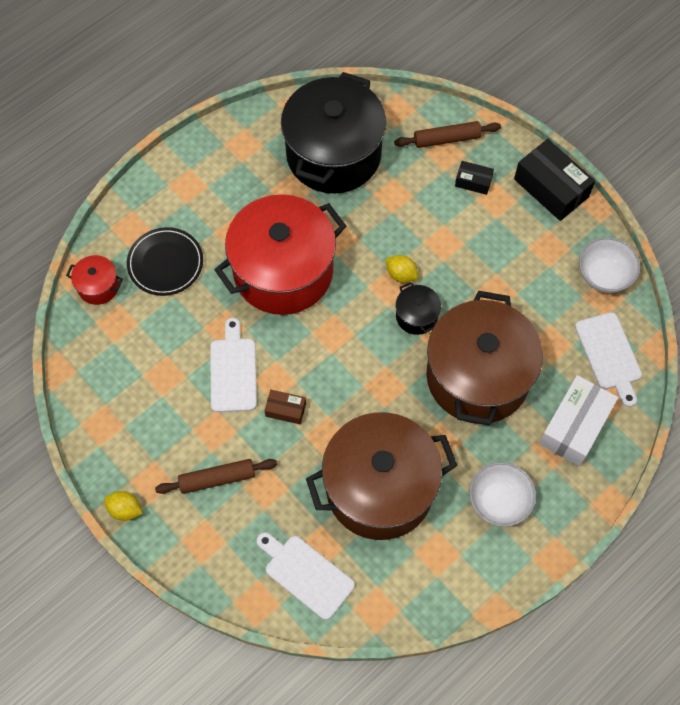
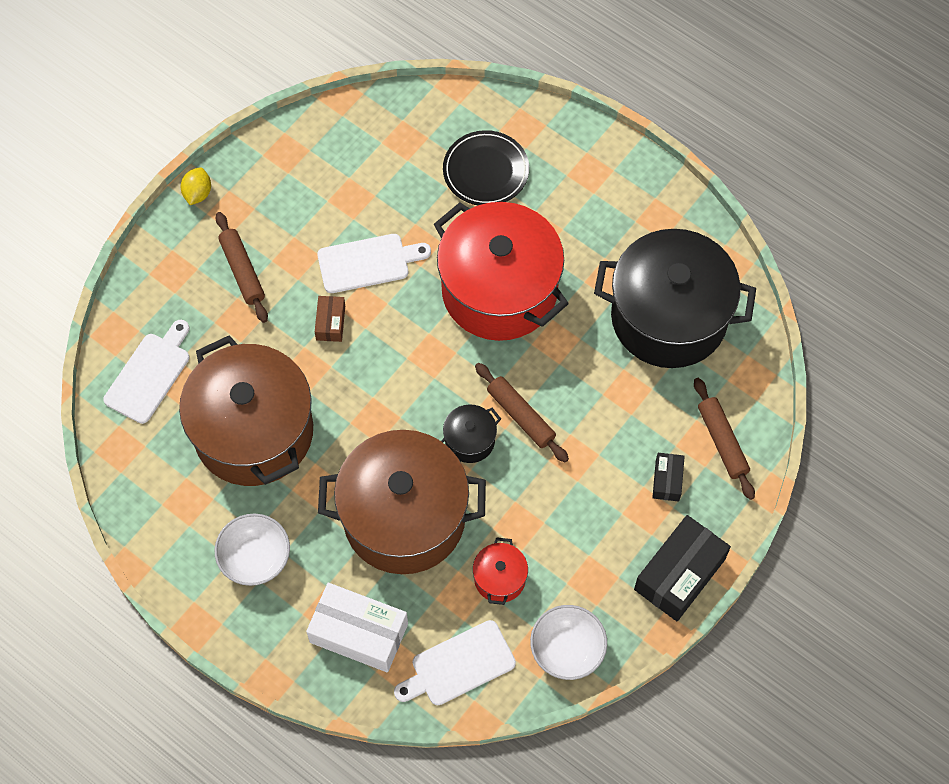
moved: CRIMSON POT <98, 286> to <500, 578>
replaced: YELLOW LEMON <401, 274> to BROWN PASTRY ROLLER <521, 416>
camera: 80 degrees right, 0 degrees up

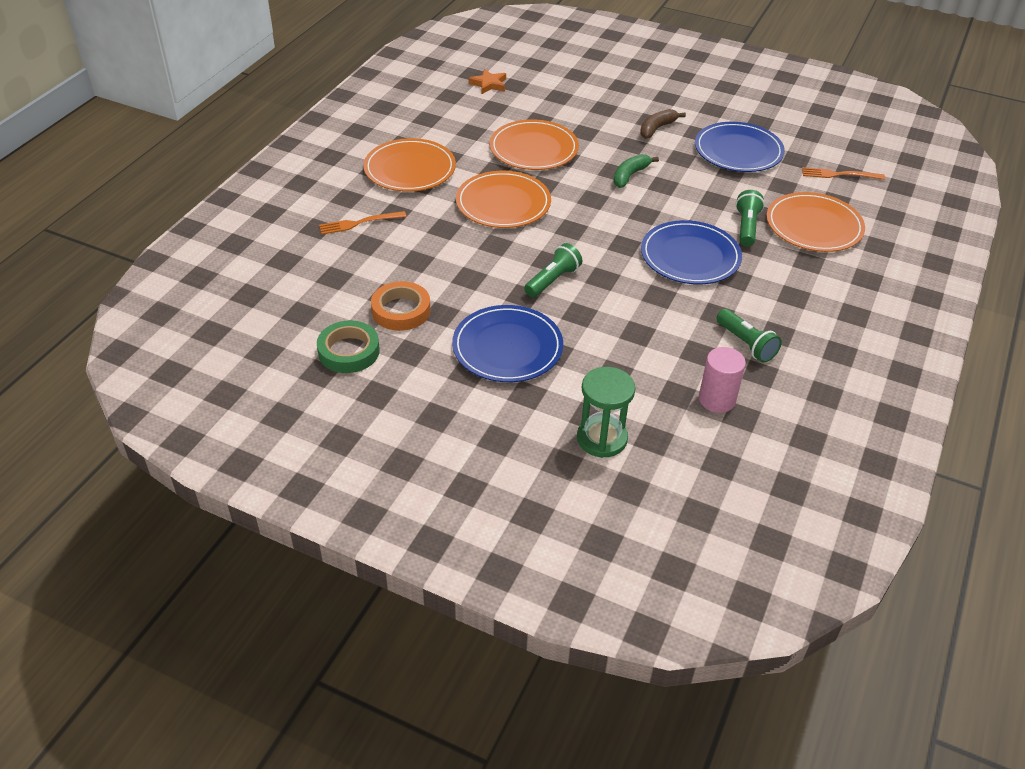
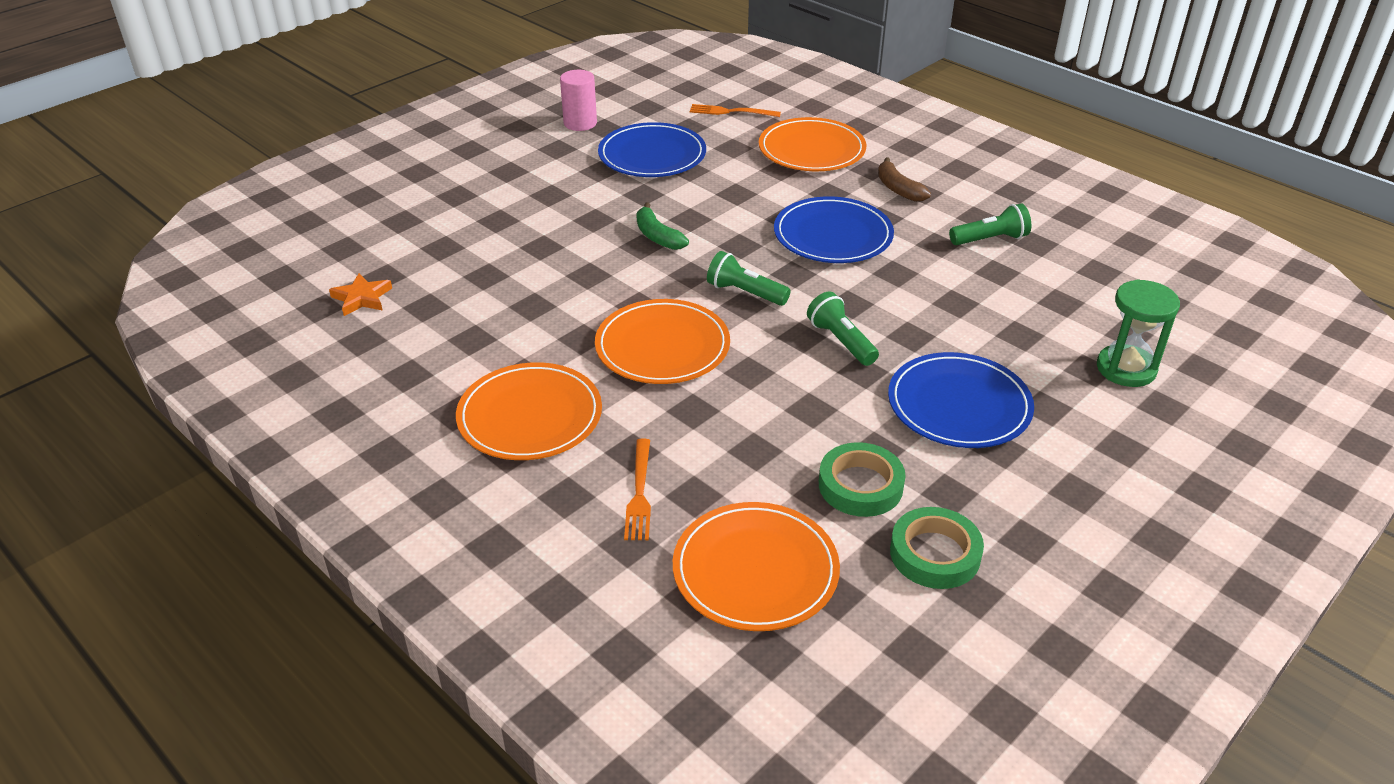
moved: BRIGHT ORANGE PLATE <533, 149> to <755, 570>; BROWN BANANA FRUIT <657, 128> to <898, 189>; ROSY CYLINDER <717, 399> to <580, 123>; LEAF-GREEN POCKET TORCH <746, 227> to <745, 293>
recoloured: BRIGHT ORANGE TAPE <401, 310> to LEAF-GREEN TAPE <860, 485>
turned: BRIGHT ORANGE DINNER FORK <839, 174> = <731, 112> 75 degrees clockwise
camera: 70 degrees left, 5 degrees down

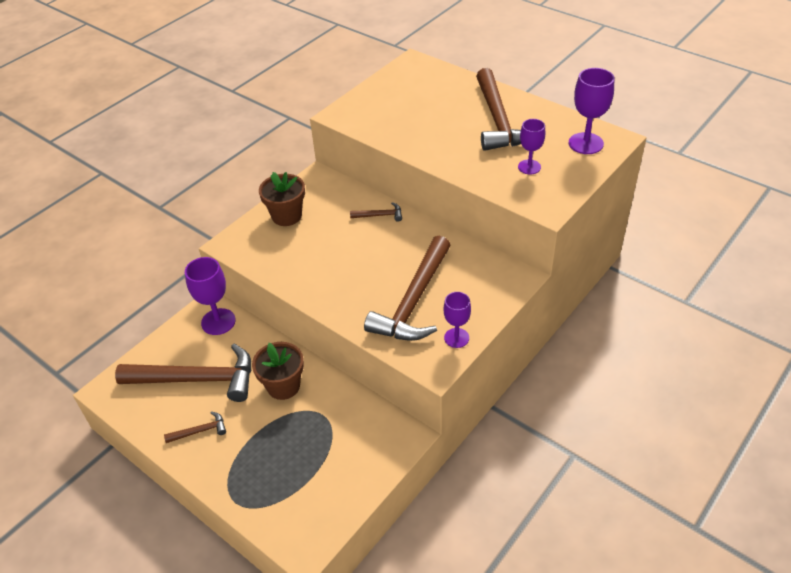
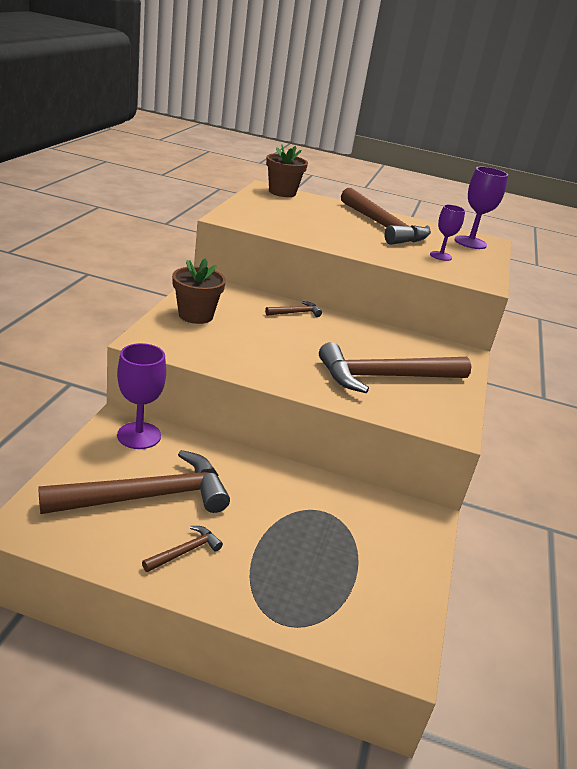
removed: VIOLET GOBLET <456, 338>
moved: BROWN PLANT POT <283, 386> to <282, 192>
turned: BROWN HAMMER <414, 301> = <386, 377> 75 degrees clockwise
camera: 30 degrees left, 15 degrees down

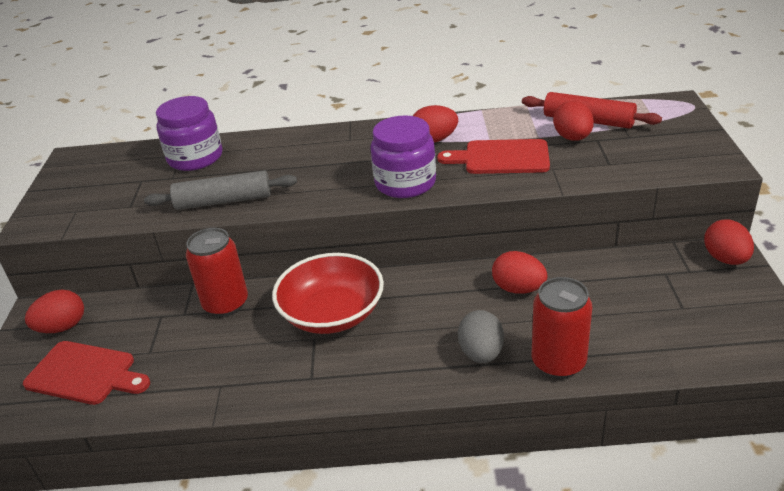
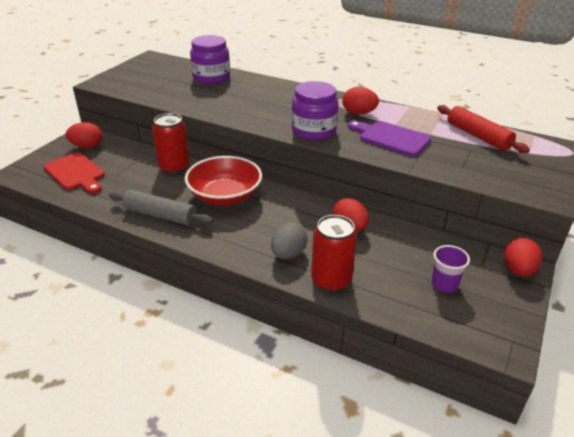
removed: CRIMSON EGG SHAPE <572, 138>
added: VIOLET CUP <444, 284>
moved: GREY PASTRY ROLLER <224, 201> to <160, 215>
recoloured: CRIMSON CUTTING BOARD <501, 158> to VIOLET CUTTING BOARD <391, 138>
camera: 25 degrees right, 0 degrees up

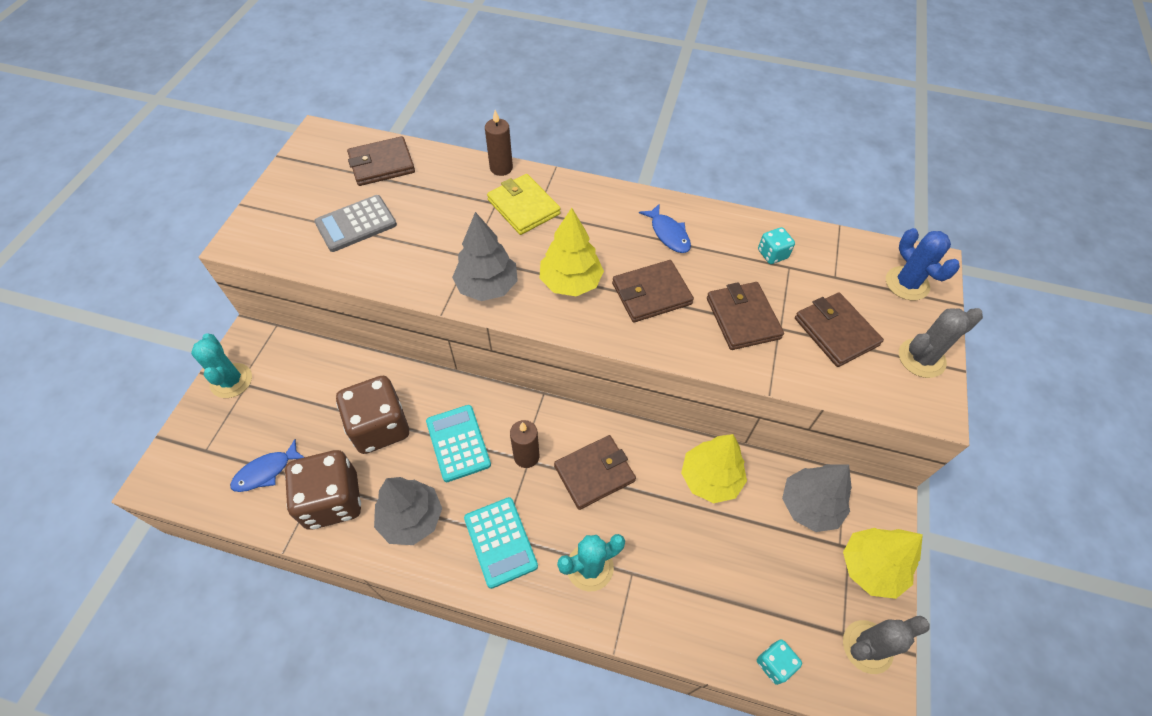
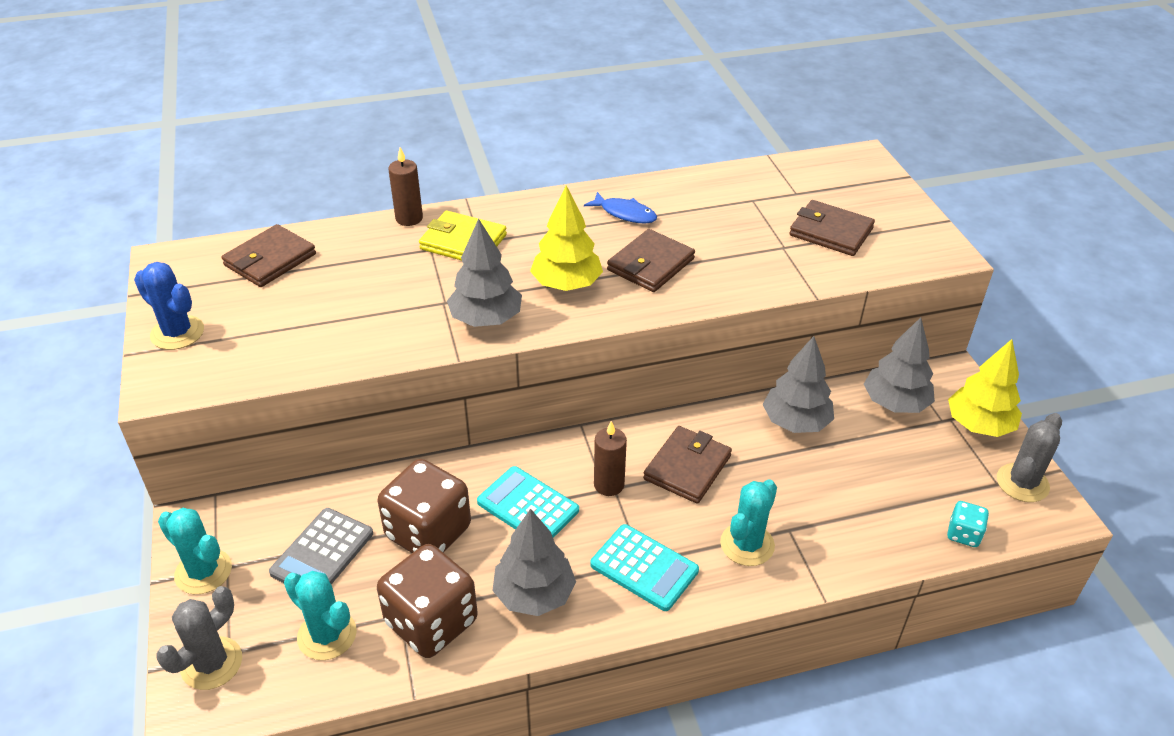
removed: BROWN WALLET <743, 318>; AQUA GAME DIE <772, 254>
moved: GREY POCKET CALCULATOR <356, 224> to <322, 553>; COBALT SAGUARO CACTUS <907, 283> to <177, 333>; GREY SAGUARO CACTUS <921, 358> to <211, 663>
replaced: COBALT FISH <266, 471> to AQUA SAGUARO CACTUS <327, 635>
recoloured: YELLOW TOY TREE <710, 478> to GREY TOY TREE <796, 422>
camera: 30 degrees left, 15 degrees down

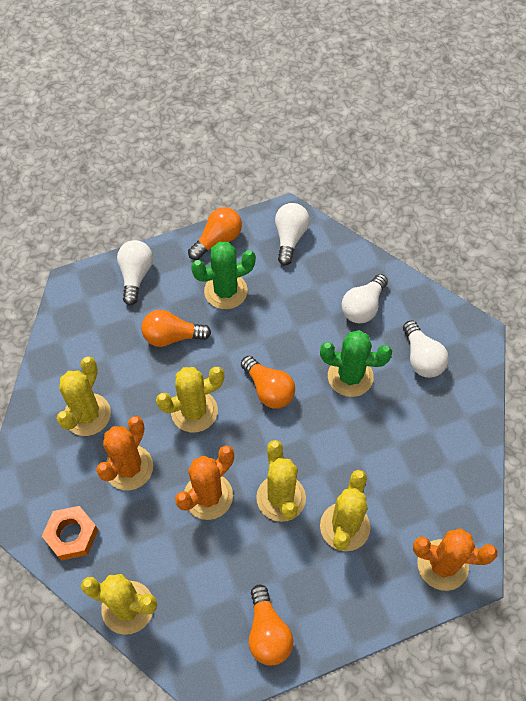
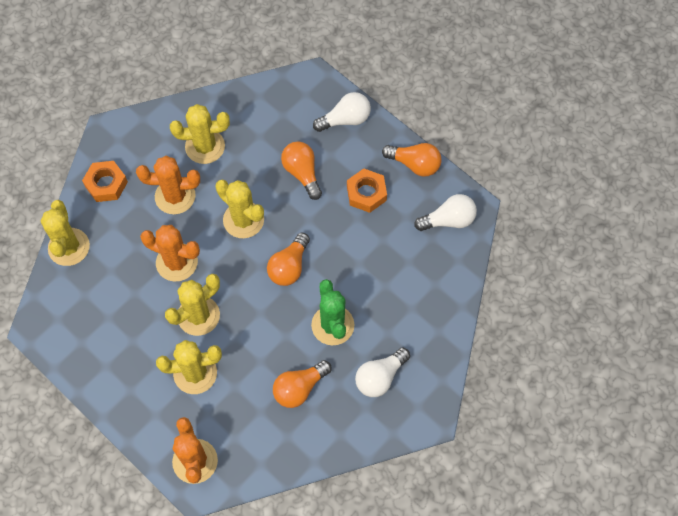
removed: WHITE LIGHTBULB <363, 307>
moved: BRIGHT ORANGE LIGHTBULB <268, 633> to <299, 388>
replaced: LEAF-GREEN SAGUARO CACTUS <225, 291> to BRIGHT ORANGE NUT <366, 193>
camera: 65 degrees right, 5 degrees up

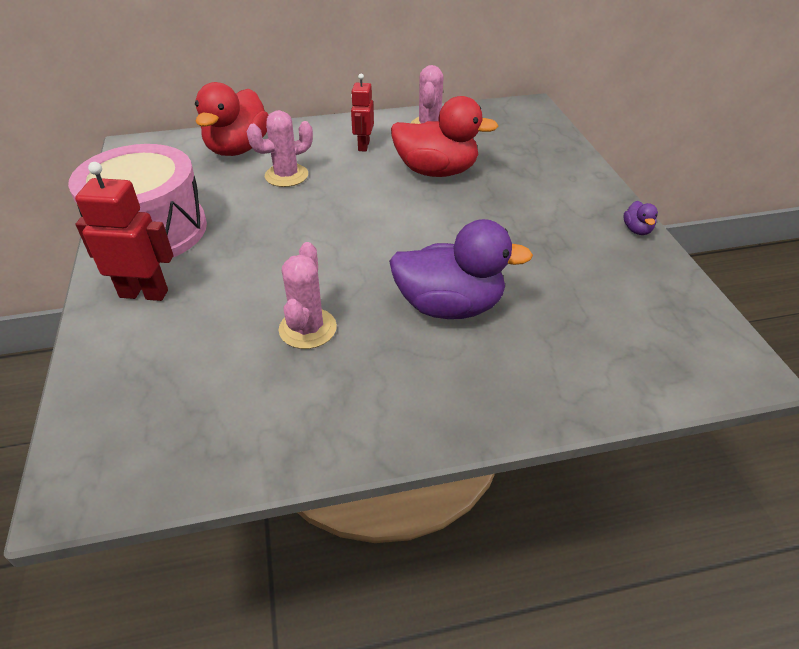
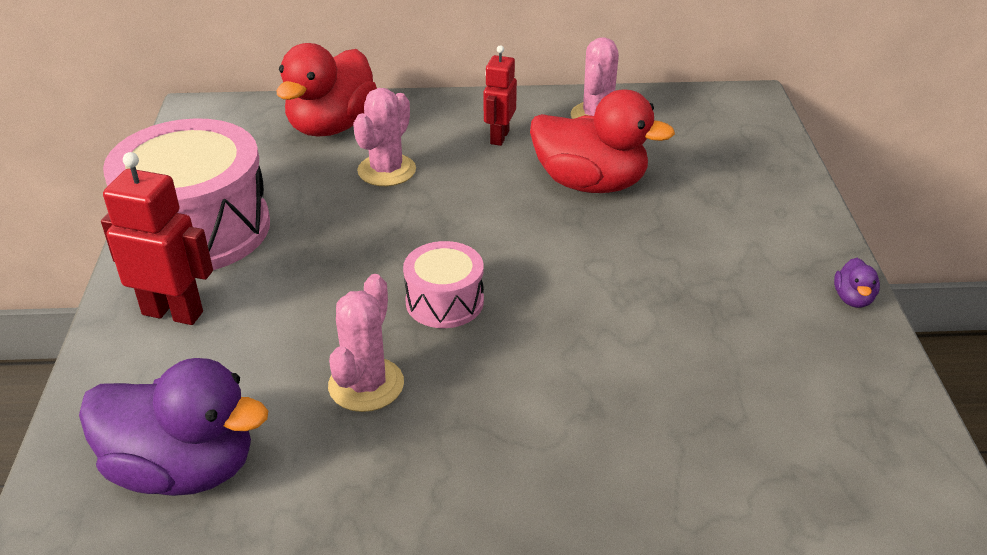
added: ROSY DRUM <444, 301>
moved: VIOLET RUBBER DUCK <449, 306> to <183, 469>
turned: ROSY SAGUARO CACTUS <286, 175> = <386, 170> 45 degrees counterclockwise
camera: 10 degrees right, 5 degrees down

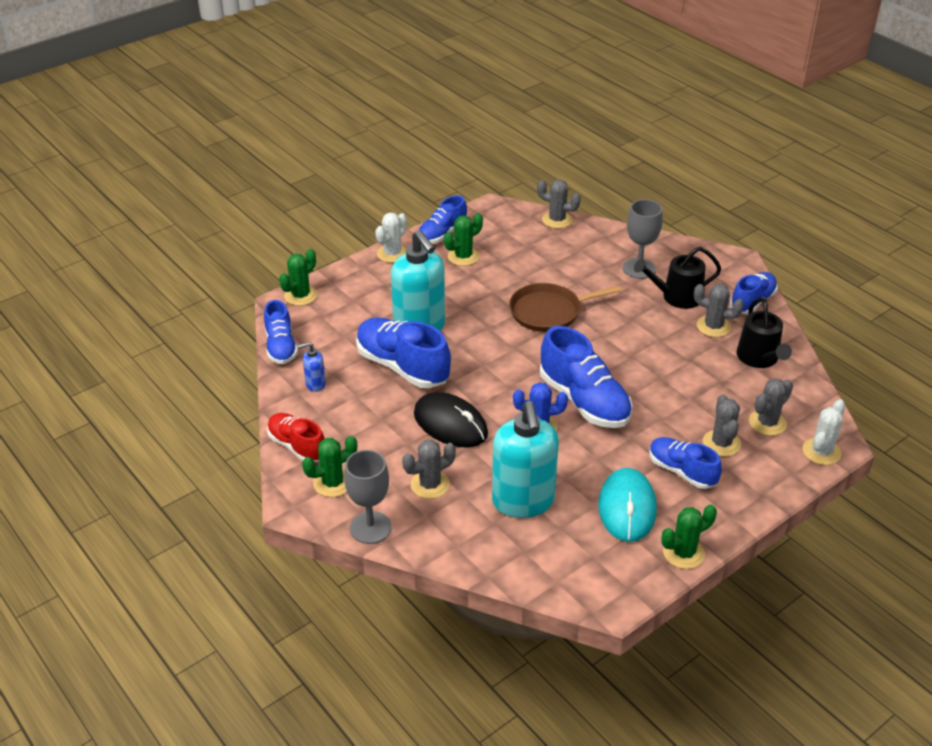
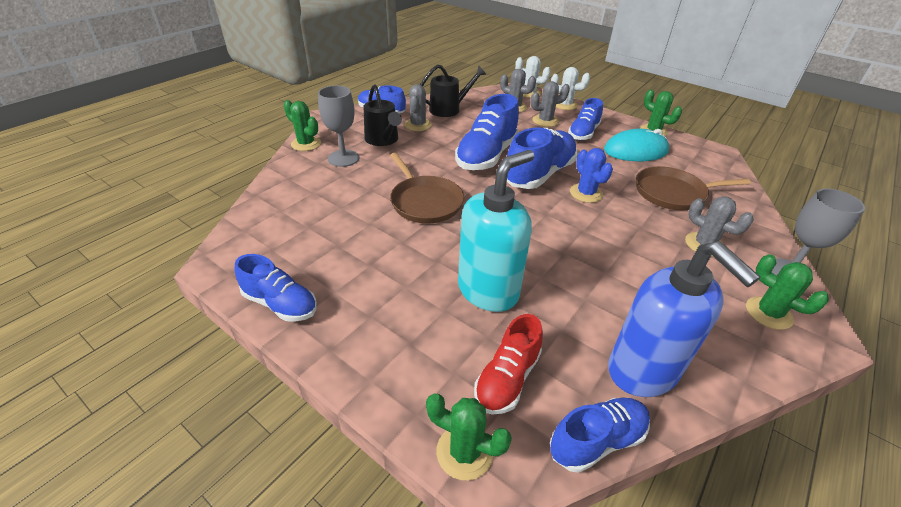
removed: JET-BLACK COMPUTER MOUSE <450, 424>; GREY SAGUARO CACTUS <557, 220>
moved: CRIMSON LACE-UP SHOE <297, 446> to <507, 378>; COBALT LACE-UP SHOE <402, 366> to <486, 156>; WHITE SAGUARO CACTUS <392, 254> to <565, 105>; LEAF-GREEN SAGUARO CACTUS <463, 256> to <306, 144>
replaced: AQUA SOAP PUMP <523, 502> to BROWN SKILLET <673, 193>
resized: COBALT SOAP PUMP <315, 384> = <643, 371> x2.29
camera: 105 degrees left, 0 degrees up

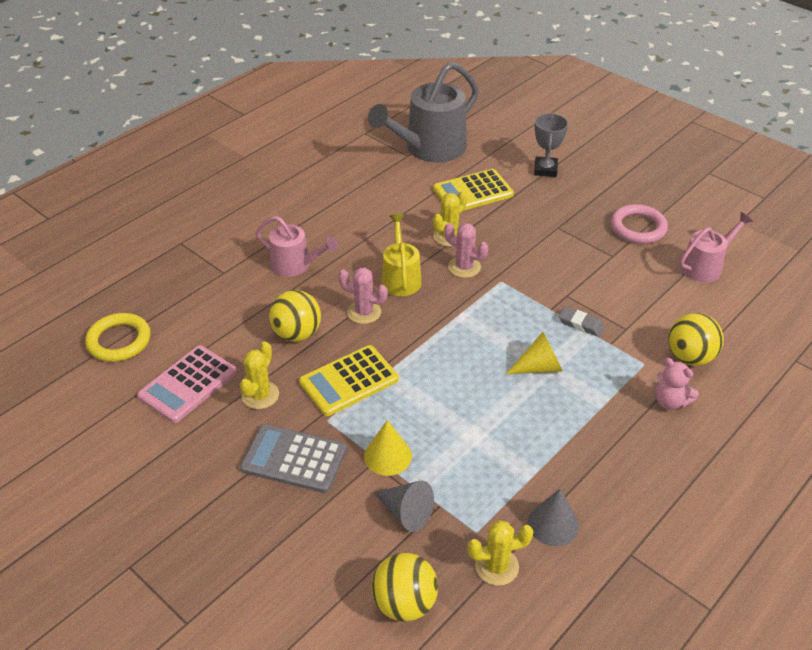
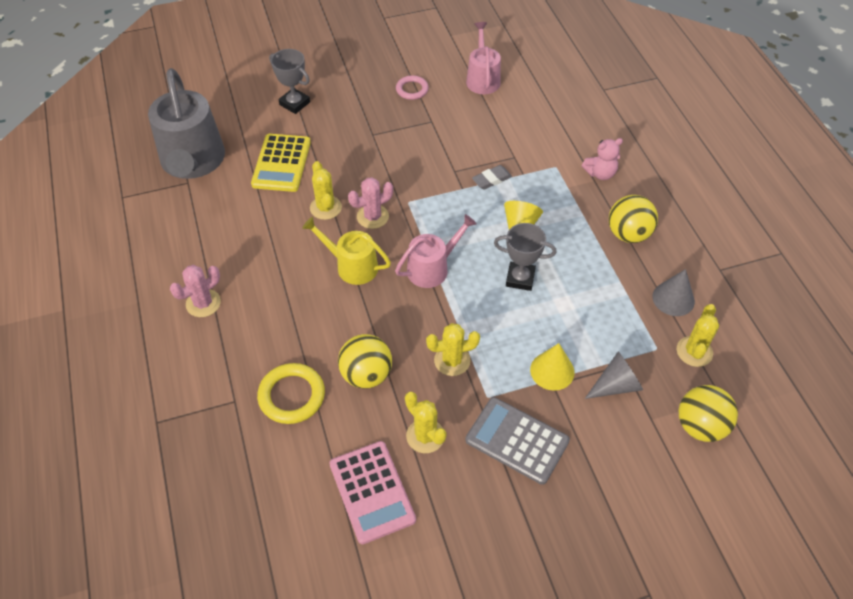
added: GREY AWARD CUP <520, 278>
moved: YELLOW RING <119, 341> to <292, 396>; ROSY SPRINKLING CAN <295, 265> to <432, 268>; ROSY SAGUARO CACTUS <364, 312> to <203, 303>; YELLOW BALL <690, 357> to <628, 234>
replaced: YELLOW POCKET CALCULATOR <349, 381> to YELLOW SAGUARO CACTUS <452, 360>
turned: GREY POCKET CALCULATOR <294, 459> = <517, 440> 75 degrees clockwise
resized: ROSY RING <638, 227> = <412, 89> x0.64
camera: 60 degrees left, 10 degrees up

